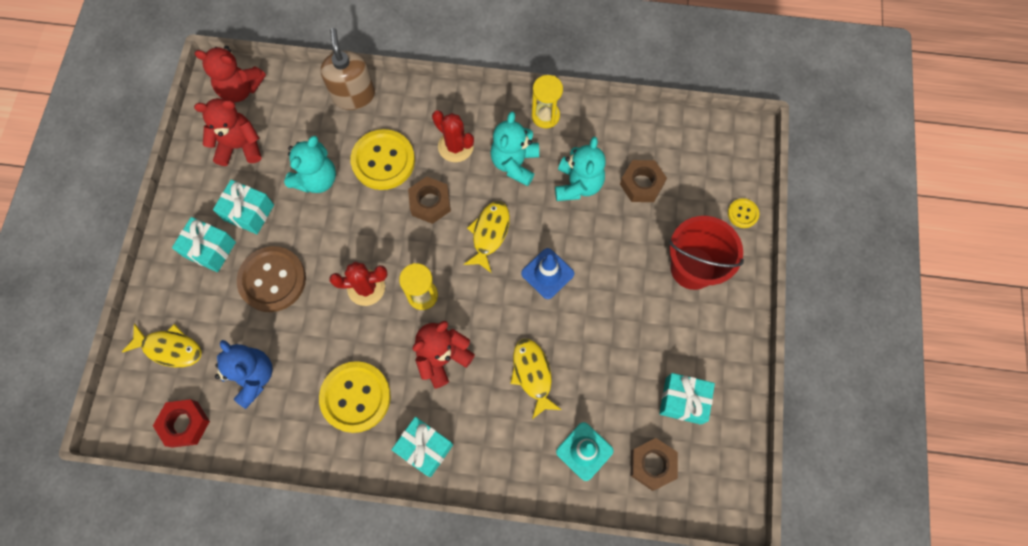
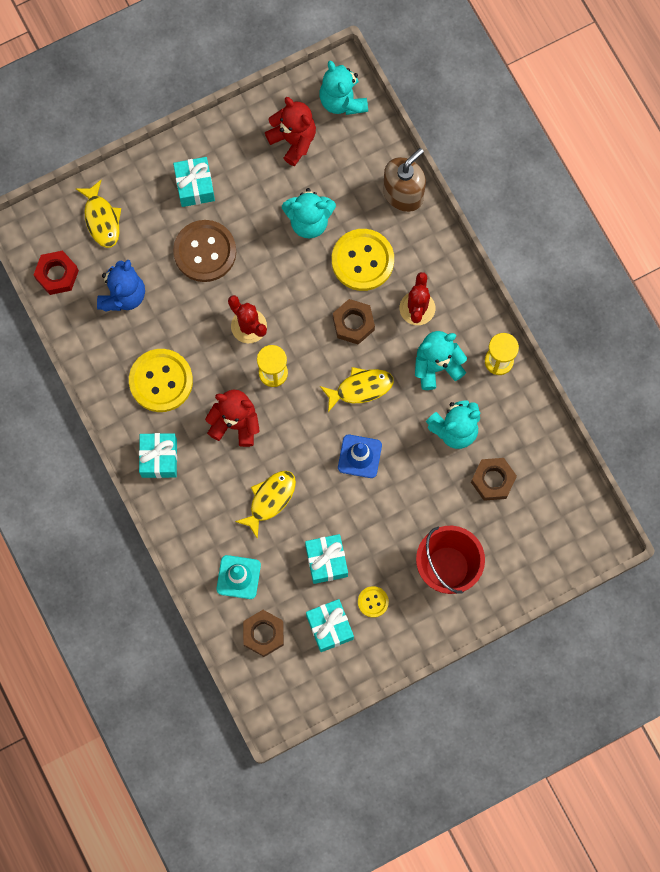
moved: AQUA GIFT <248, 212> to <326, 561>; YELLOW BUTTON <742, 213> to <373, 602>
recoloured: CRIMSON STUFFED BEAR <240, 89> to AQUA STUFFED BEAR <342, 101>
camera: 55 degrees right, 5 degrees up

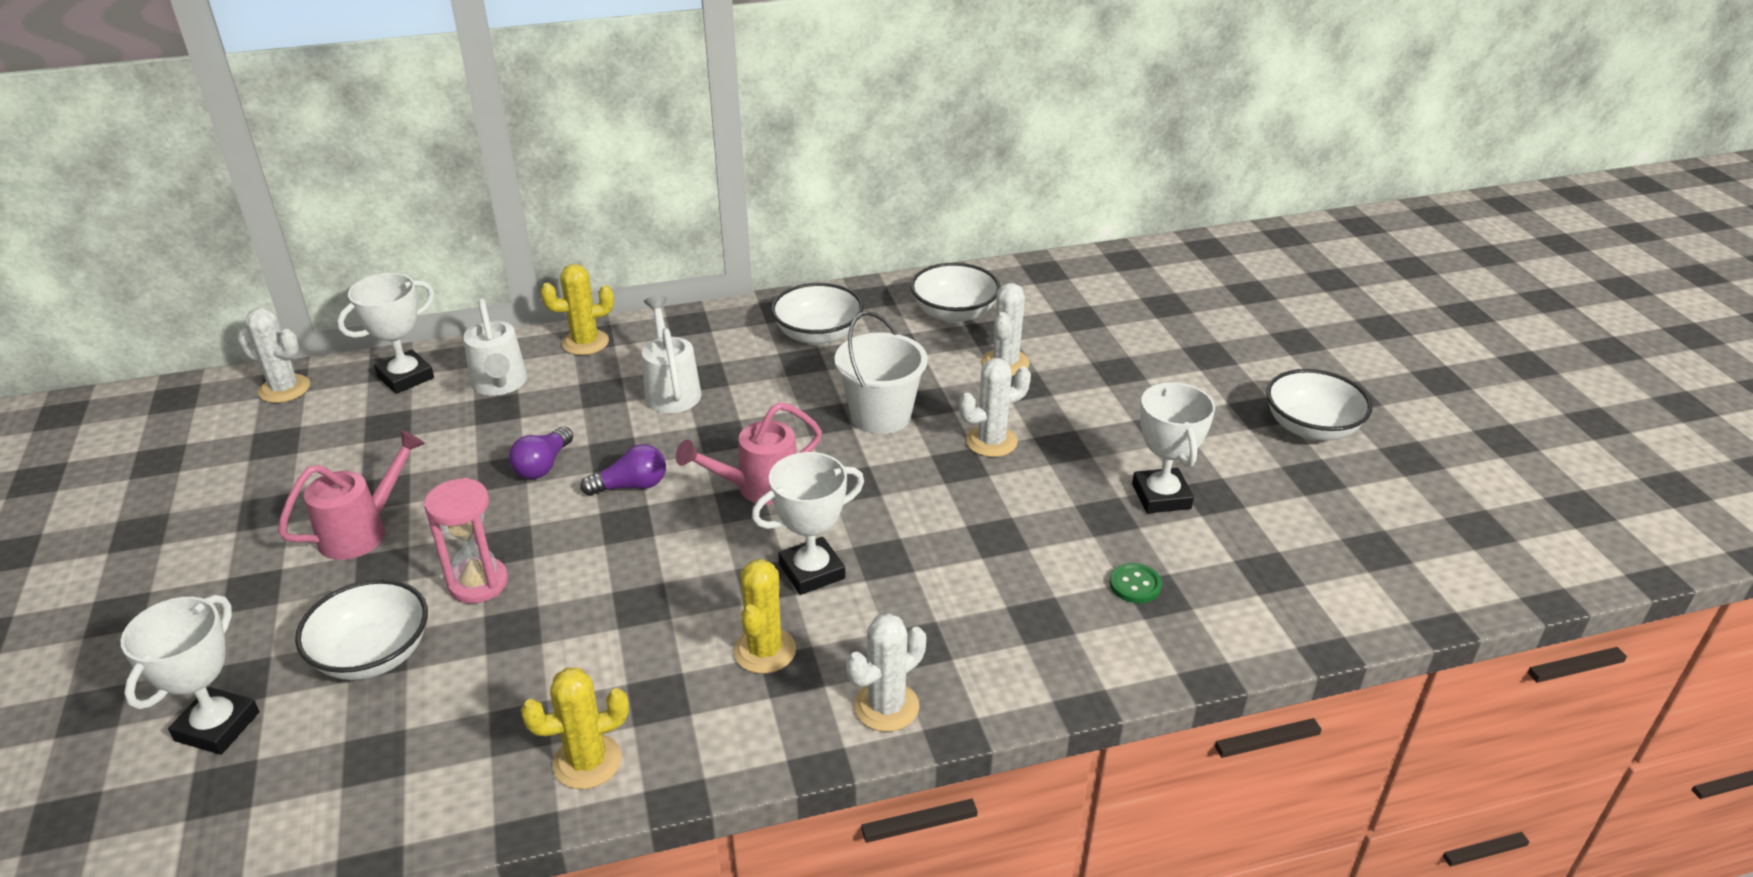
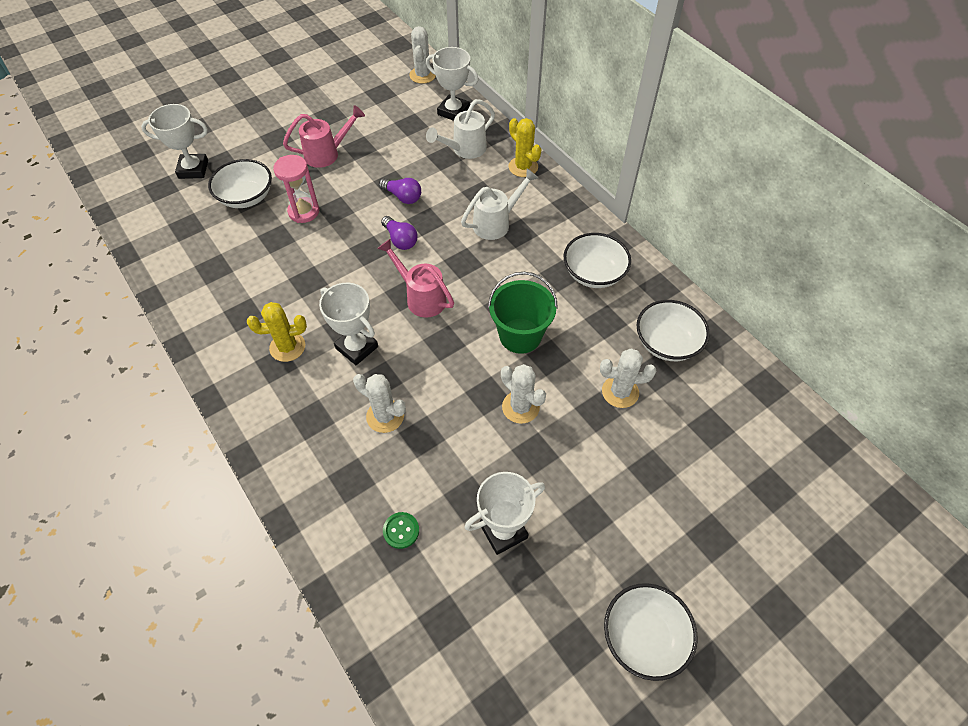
removed: YELLOW SAGUARO CACTUS <587, 762>
moved: WHITE SAGUARO CACTUS <886, 706> to <385, 416>
recoloured: WHITE SAND BUCKET <880, 415> to LEAF-GREEN SAND BUCKET <520, 335>
turned: ROSY SPRINKLING CAN <362, 531> = <327, 154> 45 degrees counterclockwise; VIOLET LIGHTBULB <543, 465> = <403, 197> 150 degrees counterclockwise
camera: 70 degrees right, 20 degrees up

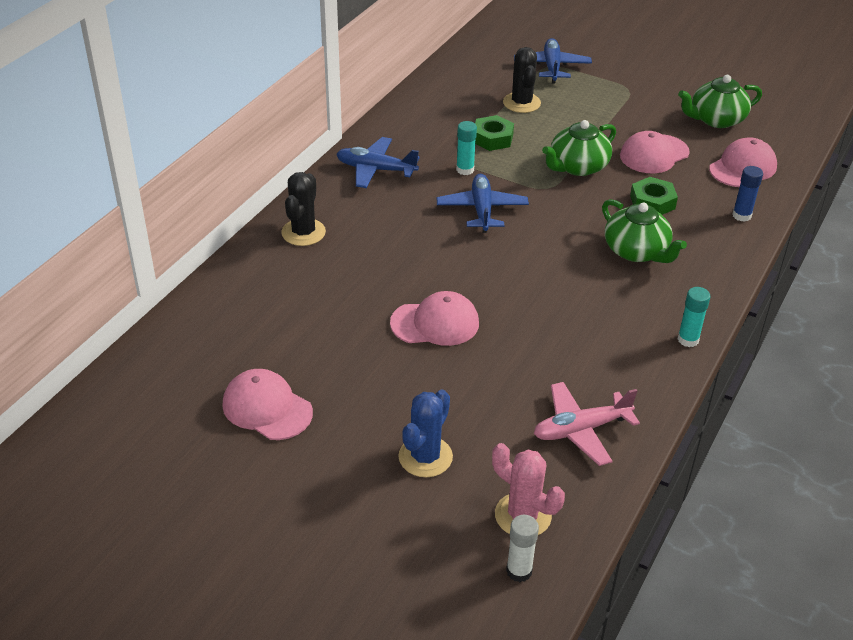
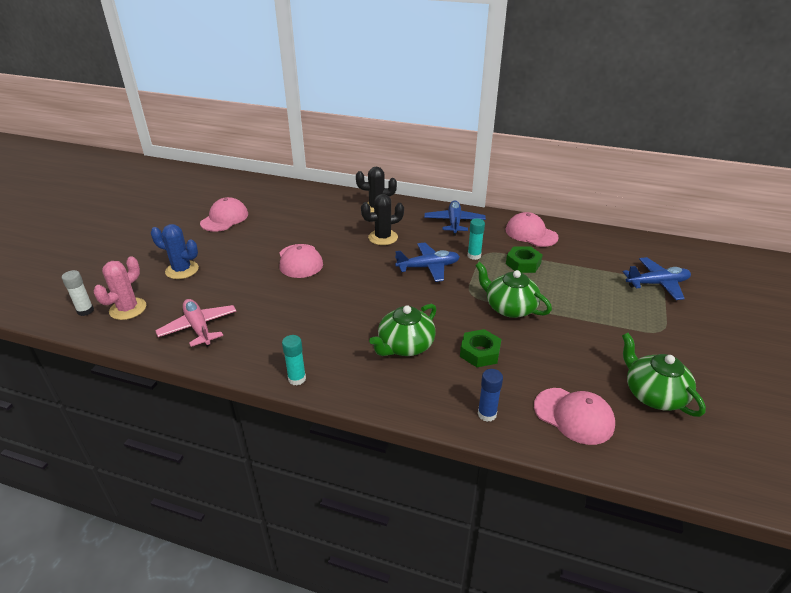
moved: JET-BLACK SAGUARO CACTUS <521, 103> to <383, 237>; ROSY BASEBALL CAP <654, 154> to <531, 233>
camera: 80 degrees right, 5 degrees down

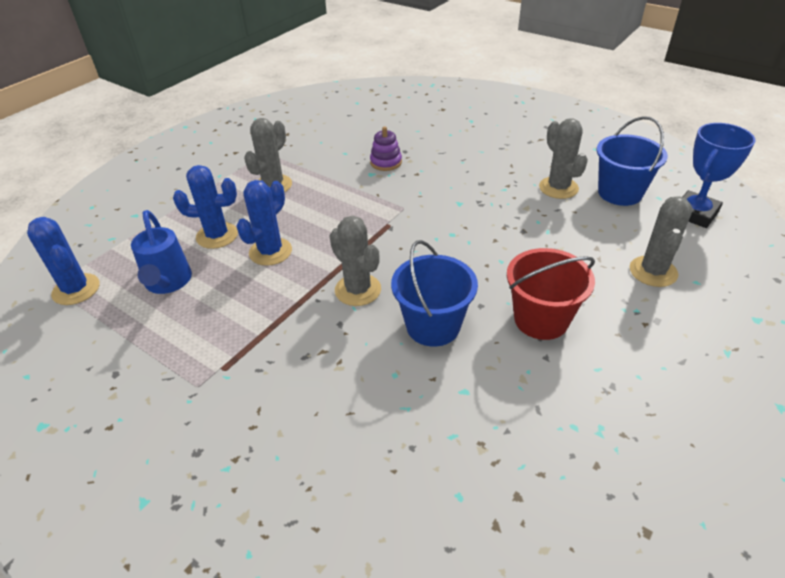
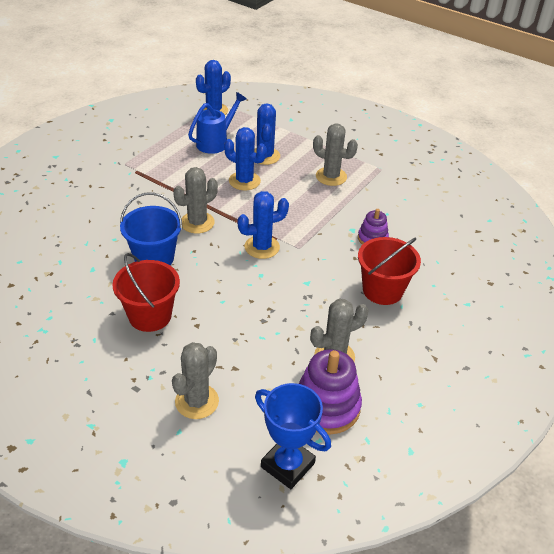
added: COBALT SAGUARO CACTUS <262, 247>; CRIMSON SAND BUCKET <382, 290>
replaced: COBALT SAND BUCKET <620, 193> to VIOLET STACKING TOY <326, 406>
turned: COBALT SPRINKLING CAN <168, 283> = <215, 142> 150 degrees clockwise; GREY SAGUARO CACTUS <653, 271> = <197, 401> 75 degrees counterclockwise
camera: 85 degrees right, 0 degrees up

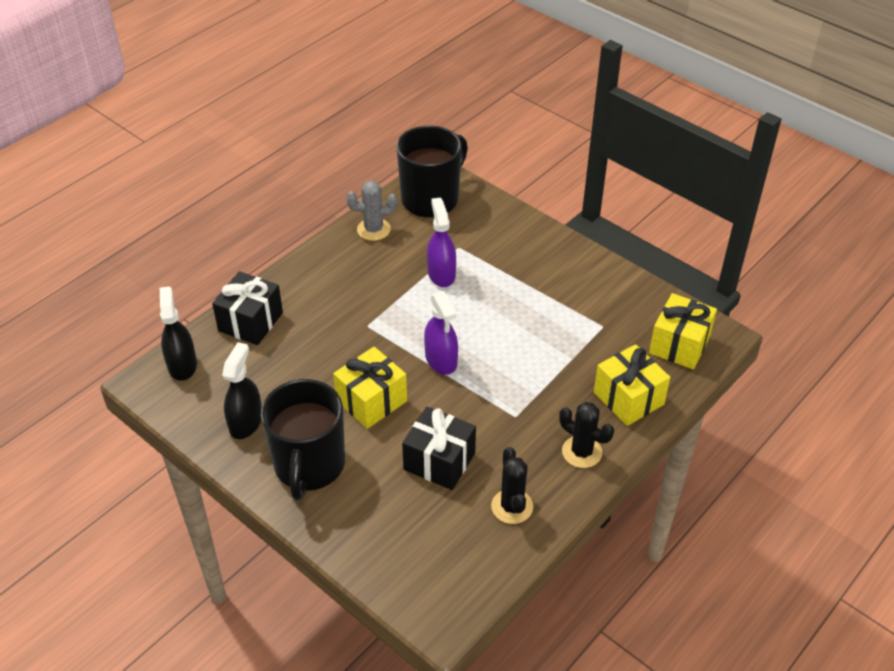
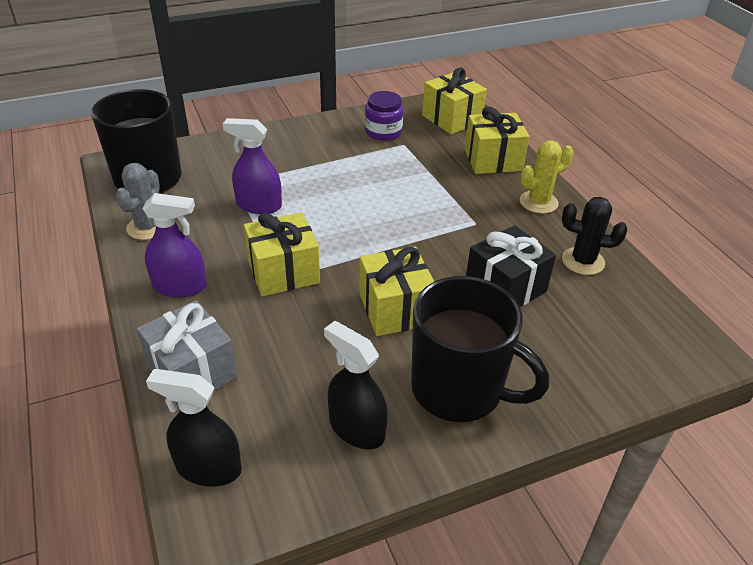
added: YELLOW GIFT <283, 272>; VIOLET PRESERVE JAR <383, 132>
moved: VIOLET SPRAY CLEANER <441, 360> to <180, 286>
recoloured: JET-BLACK GIFT <250, 322> to GREY GIFT <192, 372>; JET-BLACK SAGUARO CACTUS <582, 452> to YELLOW SAGUARO CACTUS <538, 202>
camera: 65 degrees left, 5 degrees down

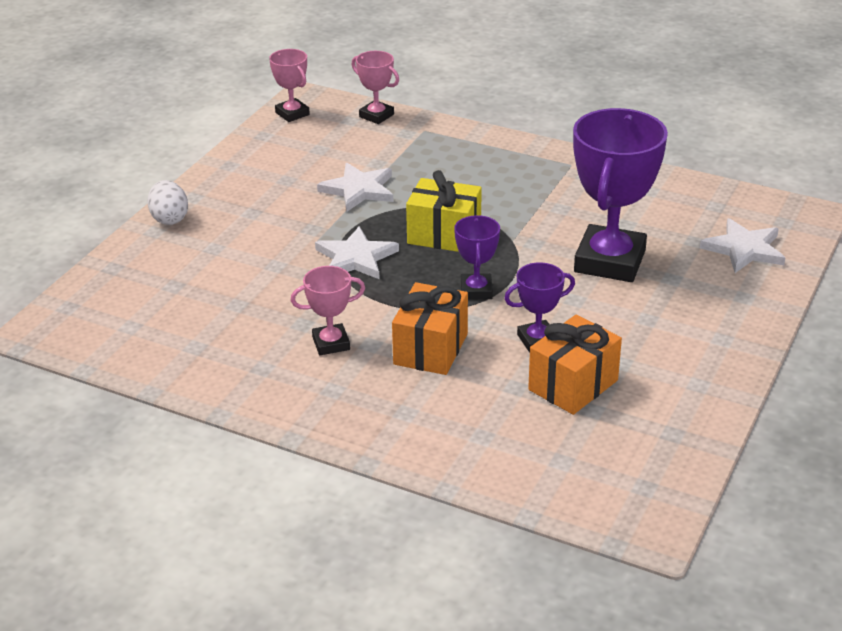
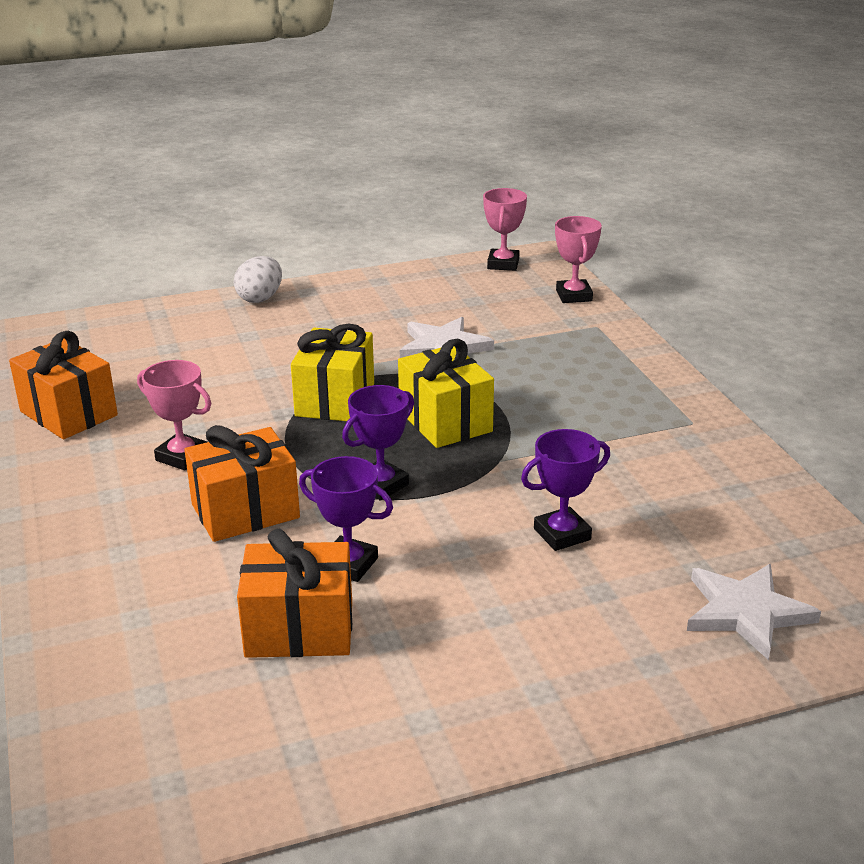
added: BRIGHT ORANGE GIFT <68, 413>
replaced: WHITE STAR SHAPE <356, 258> to YELLOW GIFT <335, 400>
resized: VIOLET AWARD CUP <609, 261> = <562, 534> x0.49
camera: 45 degrees right, 5 degrees down

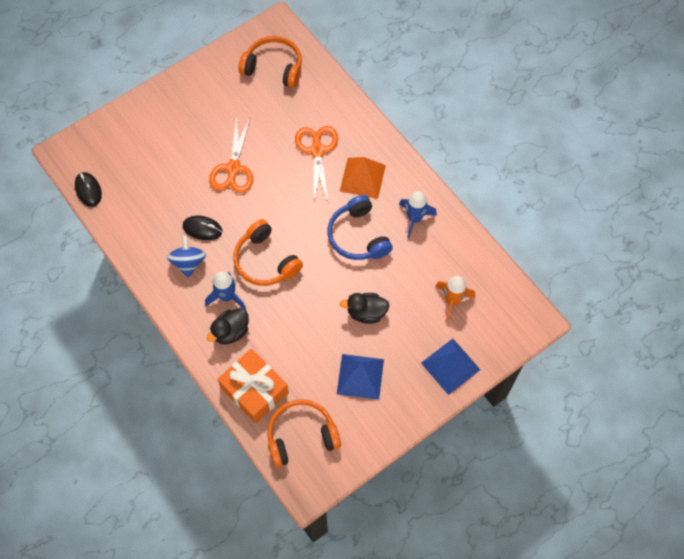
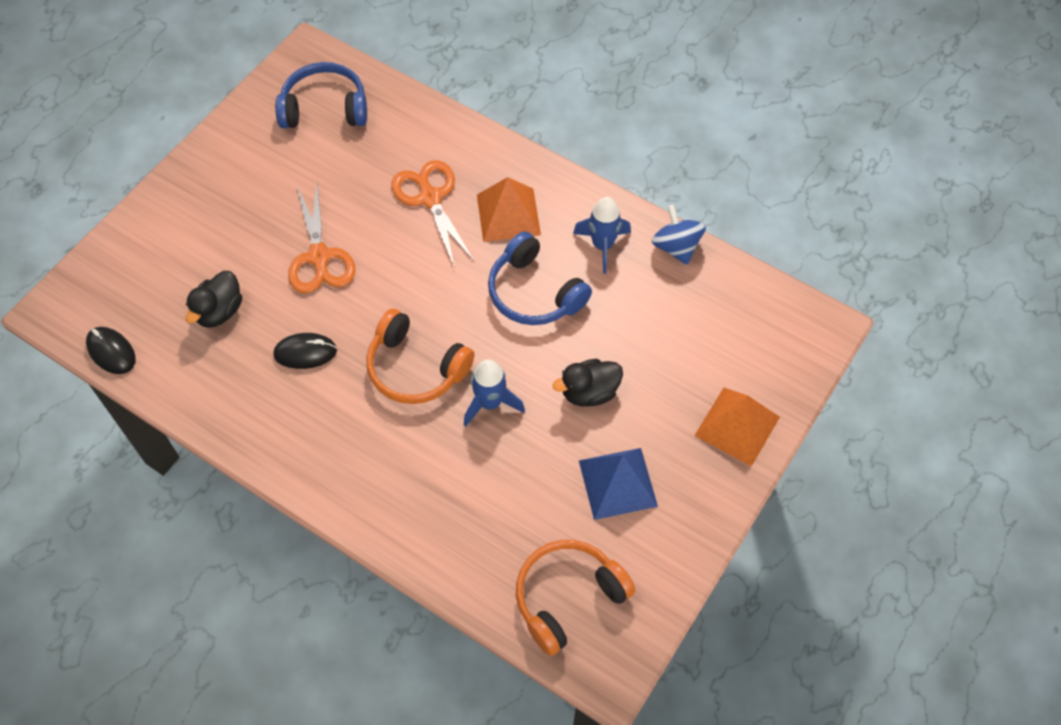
removed: BRIGHT ORANGE GIFT <254, 390>; BRIGHT ORANGE SPACESHIP <452, 300>
moved: COBALT WHIRLIGIG <188, 263> to <676, 247>; COBALT SPACESHIP <227, 296> to <490, 403>; JET-BLACK RUBBER DUCK <231, 332> to <219, 311>
recoloured: BRIGHT ORANGE HEADPHONES <273, 67> to COBALT HEADPHONES <325, 108>; COBALT SOLID PYRAMID <450, 366> to BRIGHT ORANGE SOLID PYRAMID <737, 426>
camera: 20 degrees left, 5 degrees down

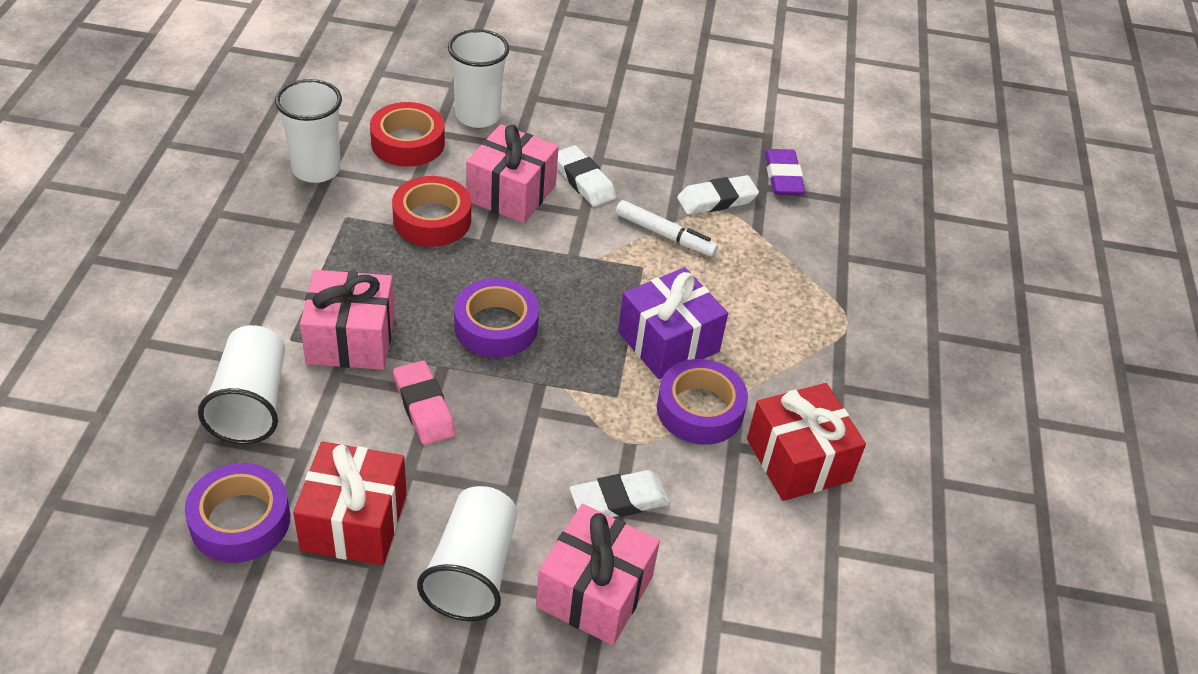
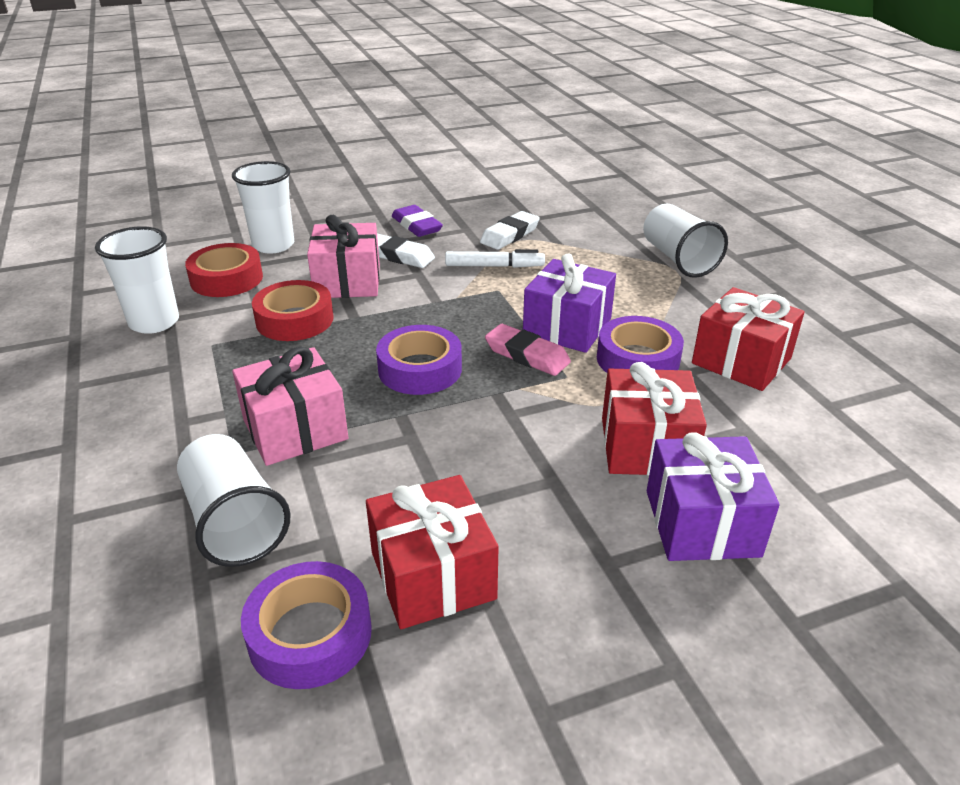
moved: ROSY PENCIL ERASER <424, 407> to <527, 355>; WHITE CUP <472, 570> to <678, 259>; VIOLET PENCIL ERASER <783, 177> to <416, 226>
replaced: WHITE PENCIL ERASER <619, 500> to CRIMSON GIFT <646, 446>
recoloured: ROSY GIFT <595, 591> to VIOLET GIFT <702, 523>
camera: 25 degrees left, 10 degrees down

